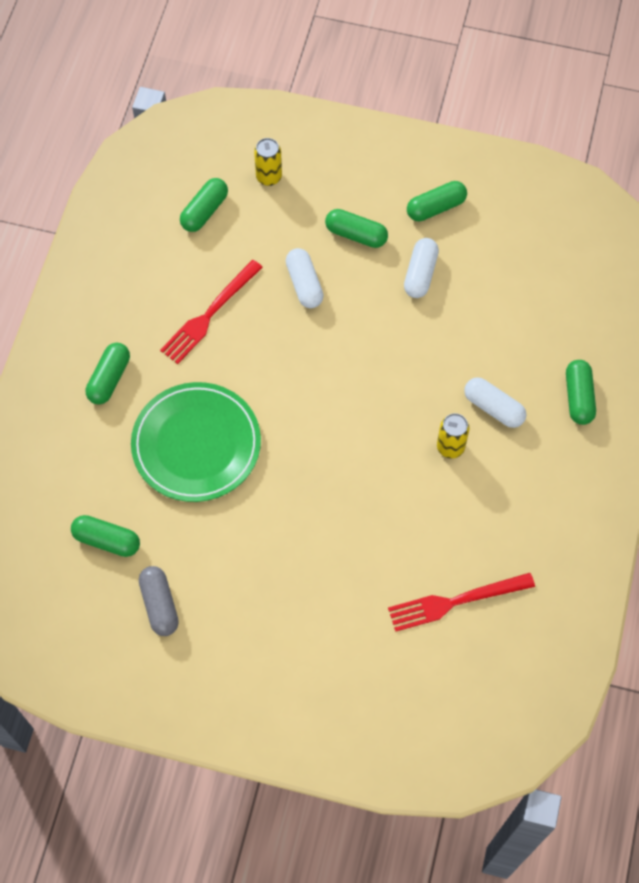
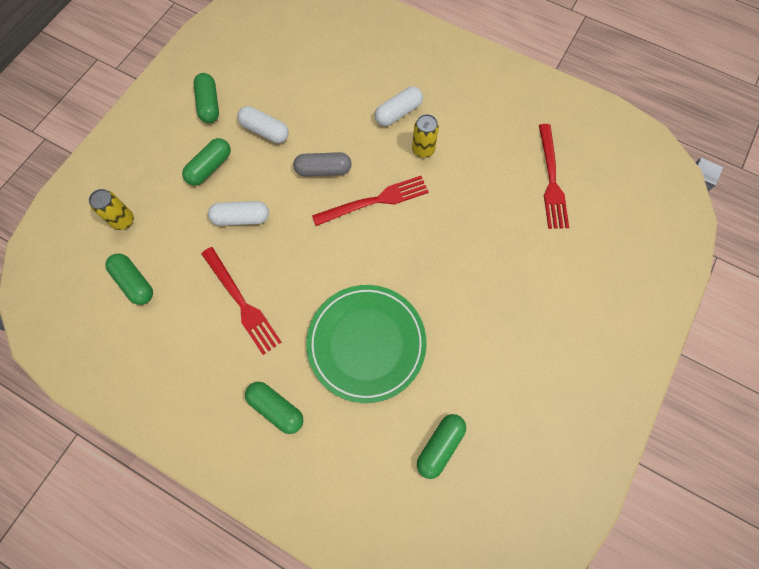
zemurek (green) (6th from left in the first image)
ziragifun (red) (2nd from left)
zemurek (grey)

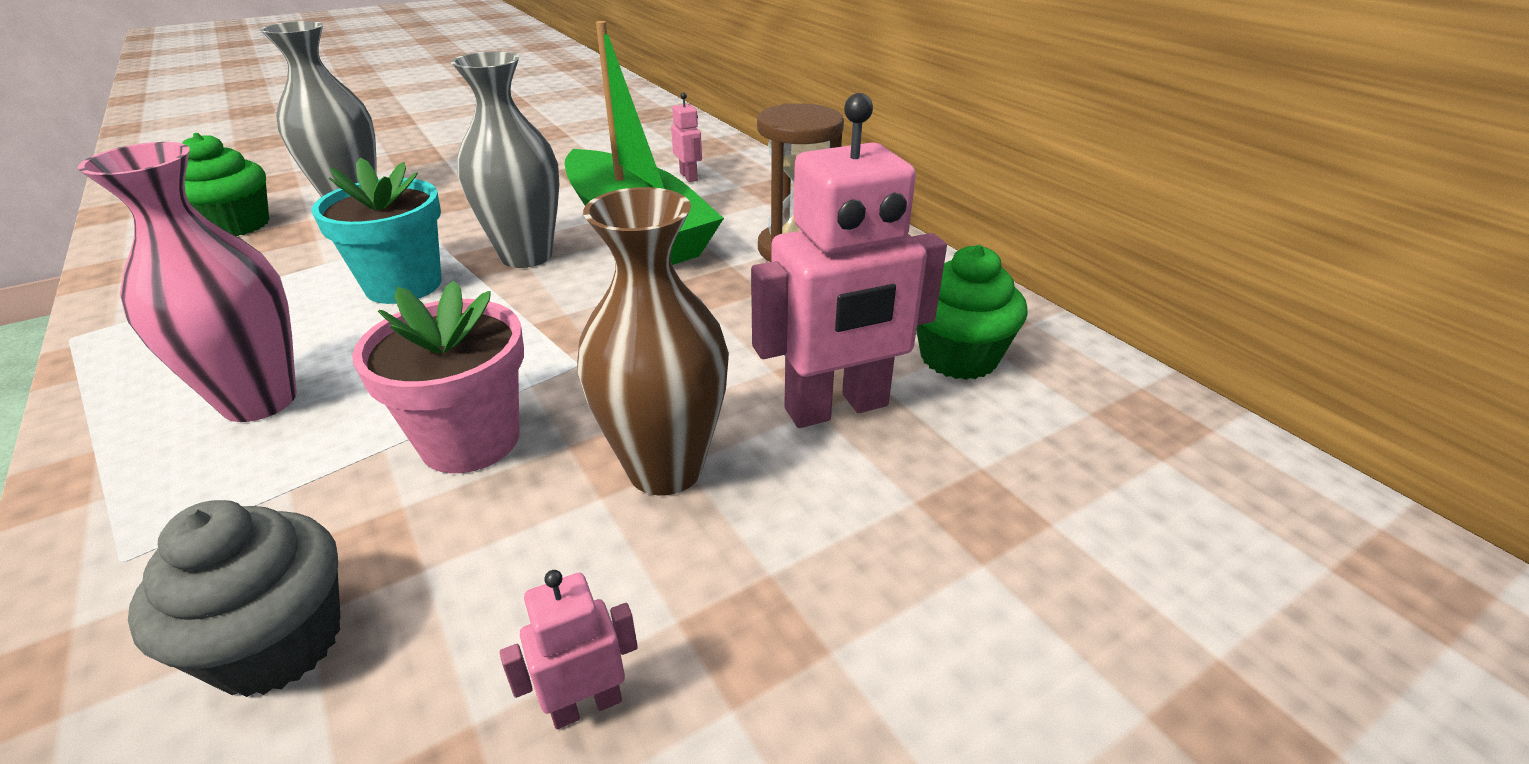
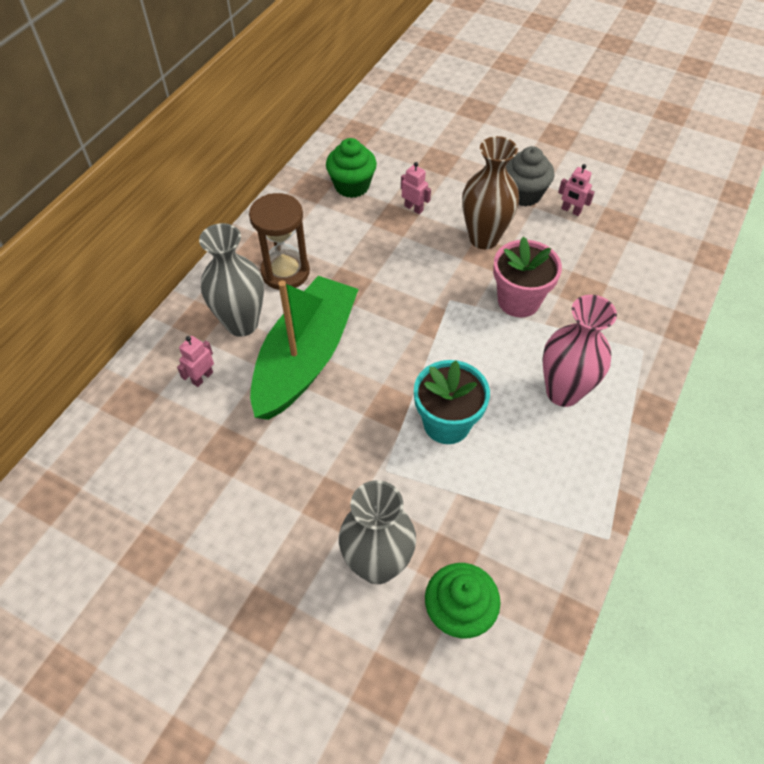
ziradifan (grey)
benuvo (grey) (1st from left)
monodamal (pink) (2nd from left)

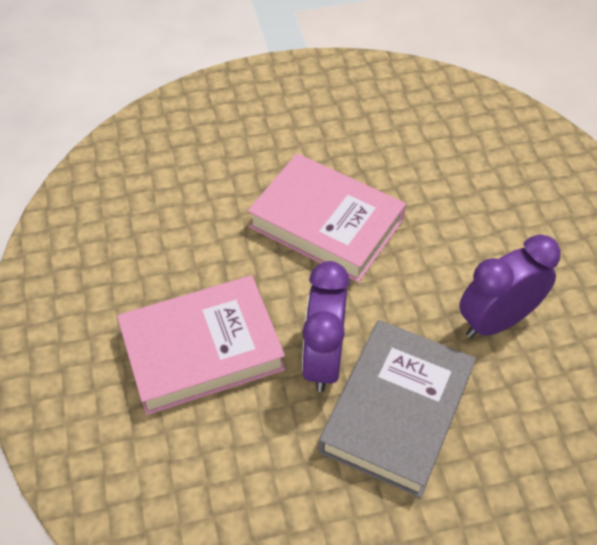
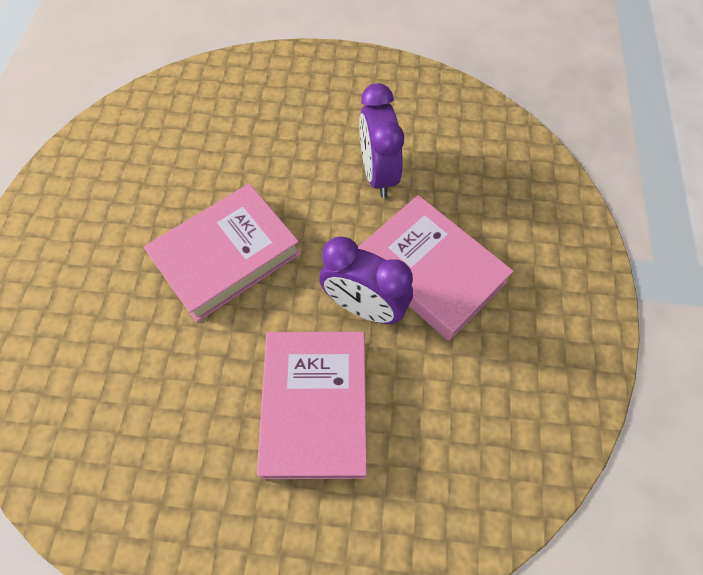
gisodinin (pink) (3rd from left)

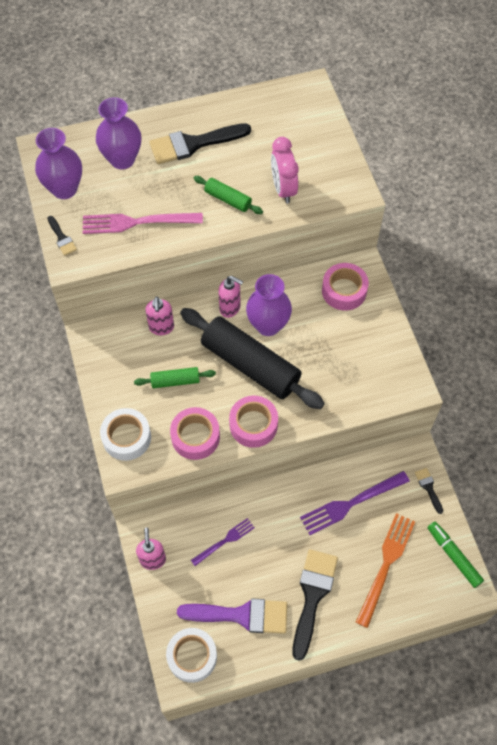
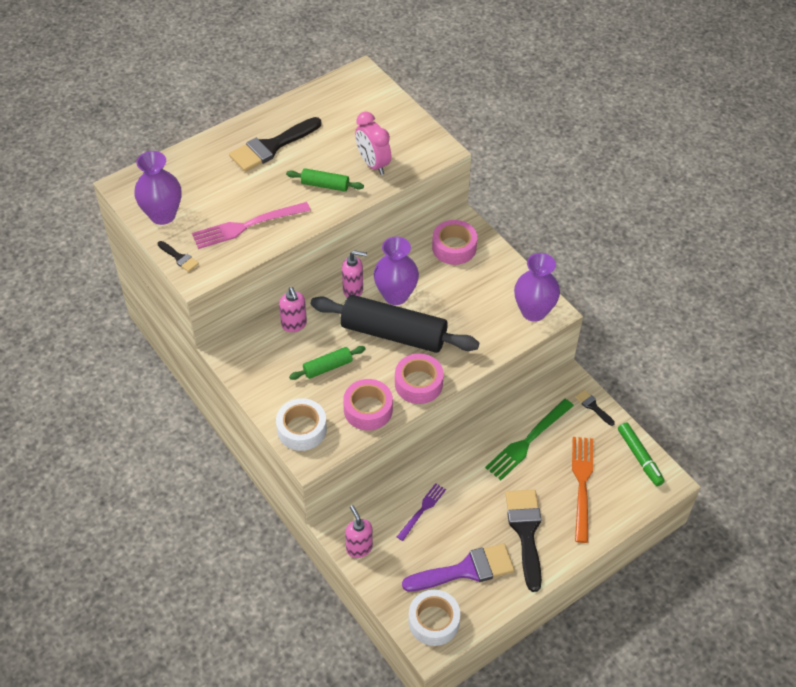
benuvo (purple) (3rd from left)
ziragifun (green)
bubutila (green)

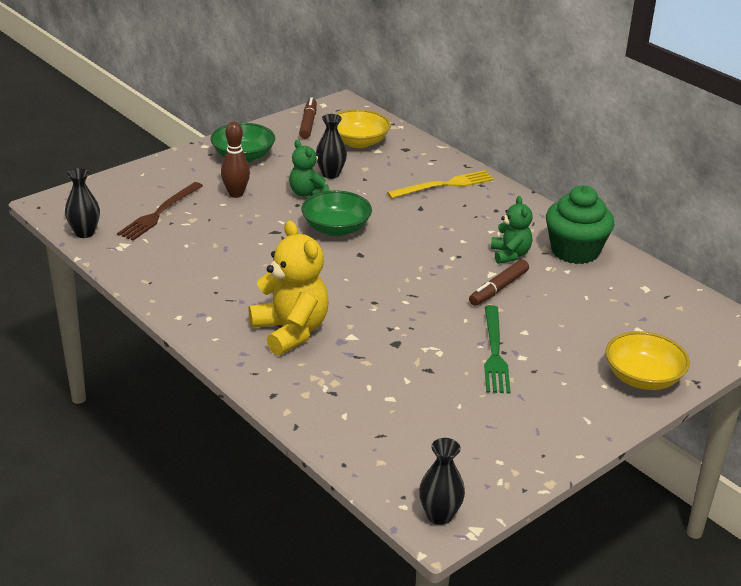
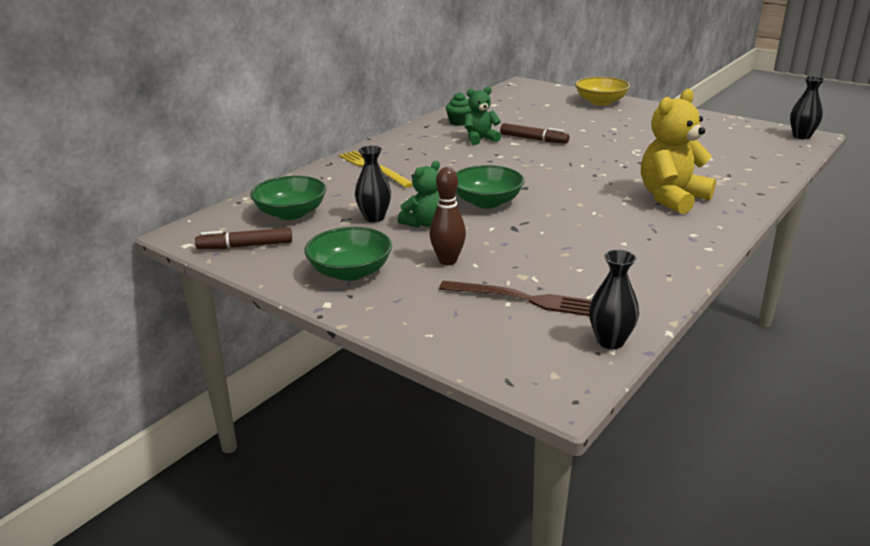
ziragifun (green)
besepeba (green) (1st from left)
ziradifan (green)

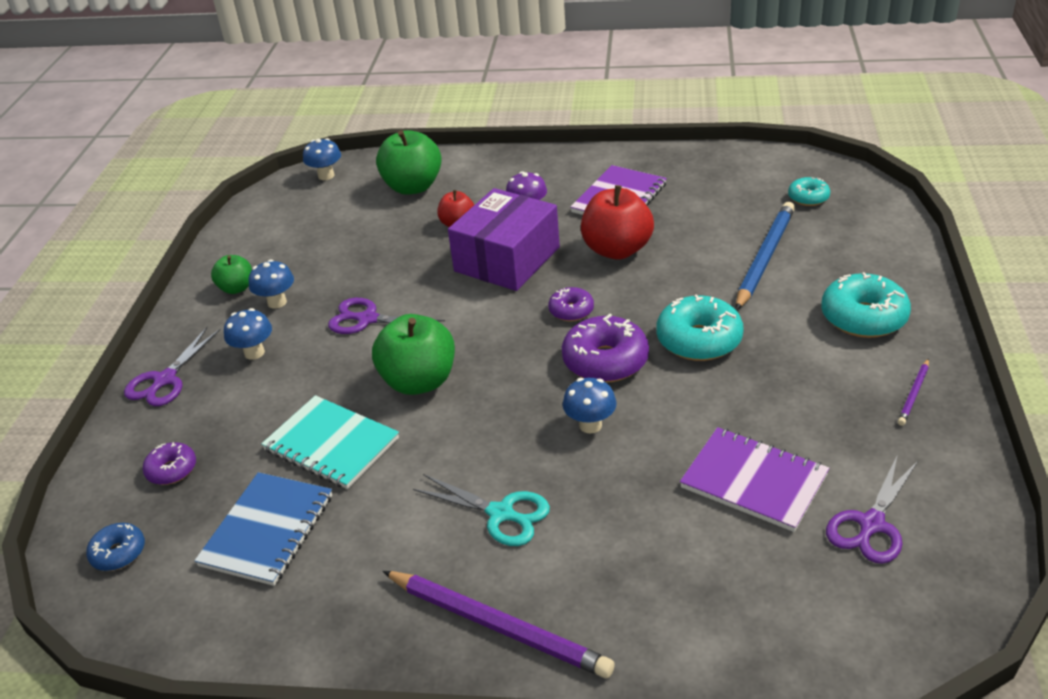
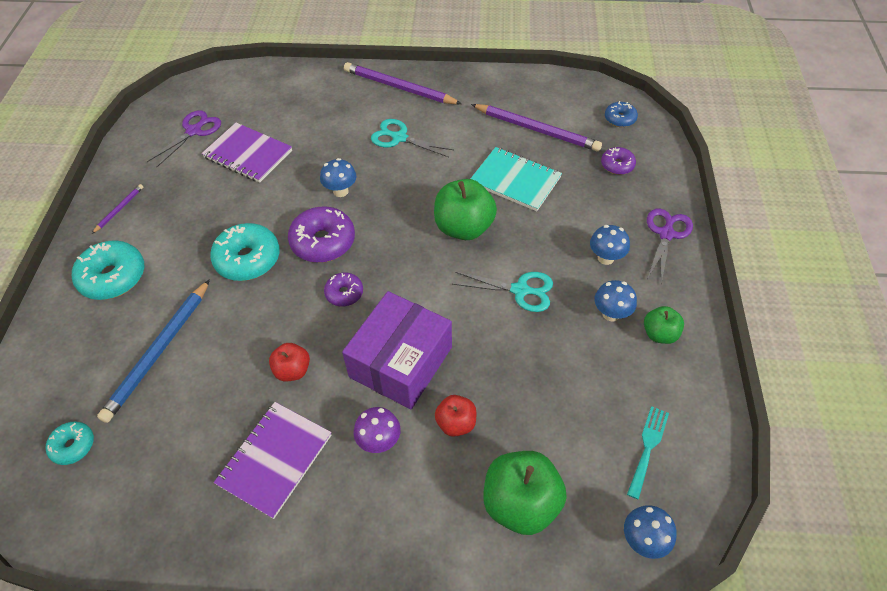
ziragifun (turquoise)
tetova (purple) (3rd from left)
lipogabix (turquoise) (2nd from left)
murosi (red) (1st from left)

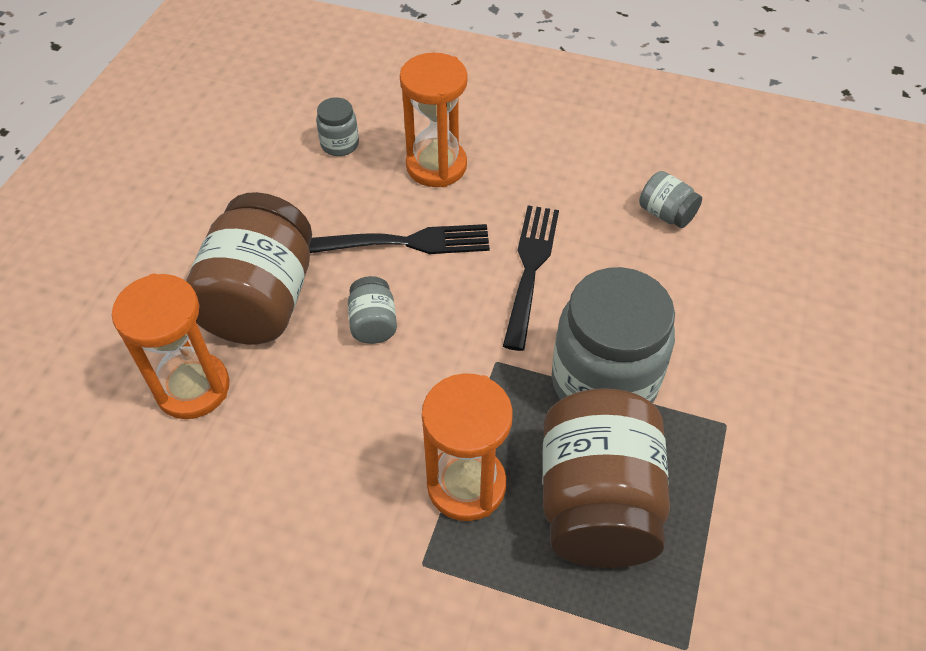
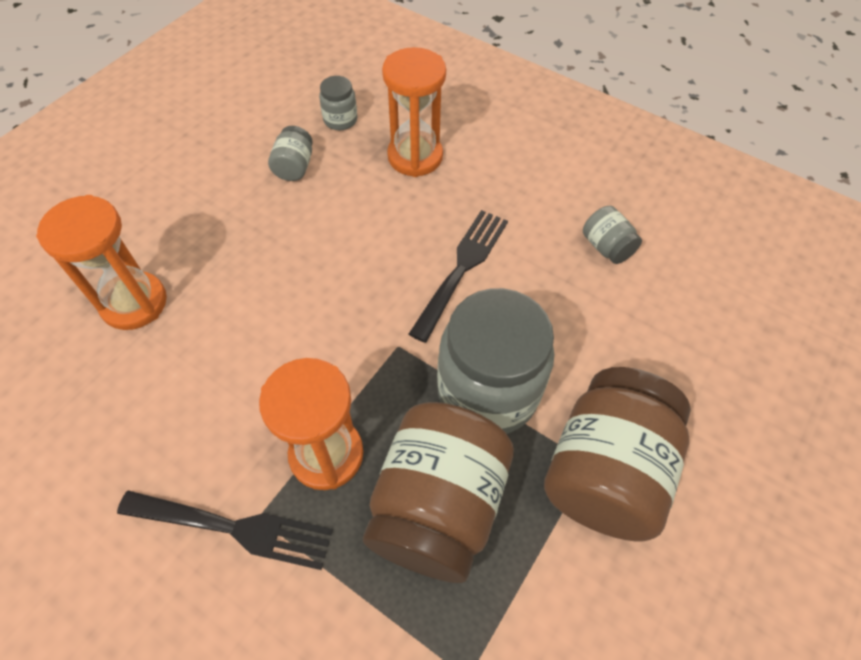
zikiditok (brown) (2nd from left)
ziragifun (black) (1st from left)
zikiditok (grey) (1st from left)

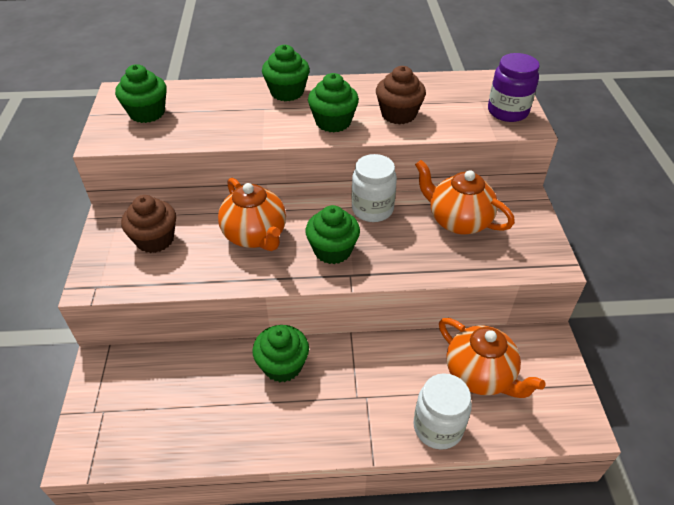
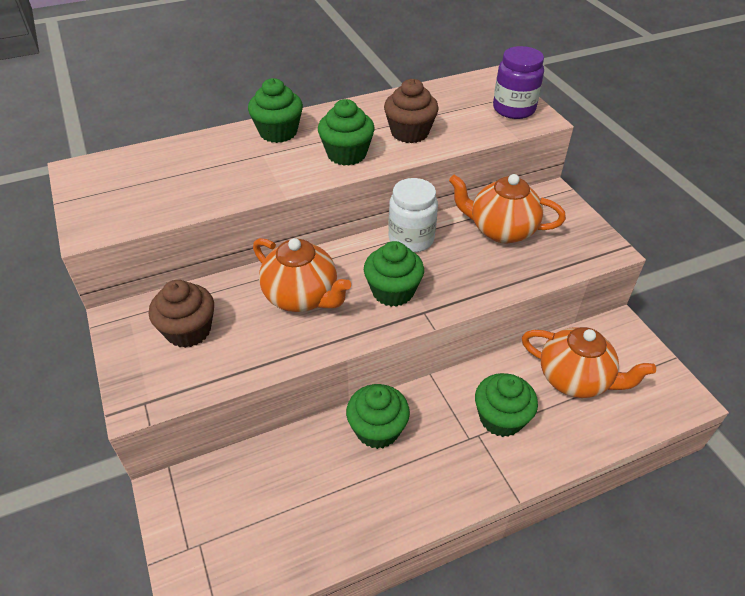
zikiditok (white) (2nd from left in the first image)
ziradifan (green) (5th from left)

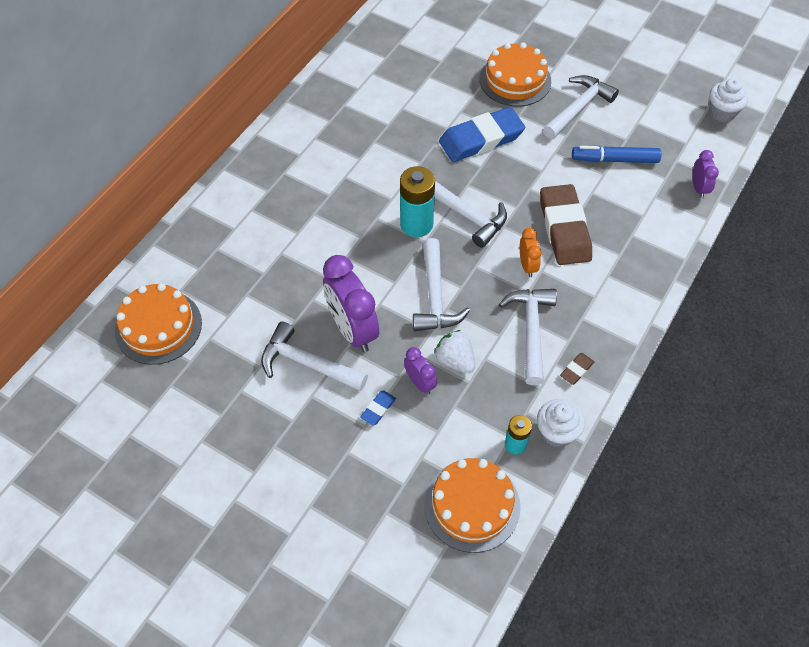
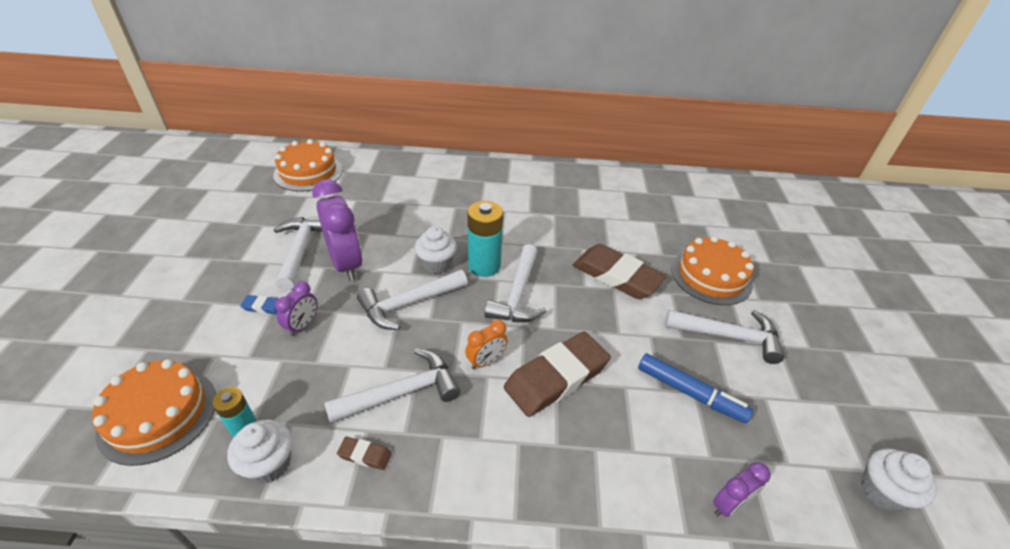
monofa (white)
ziradifan (white) (2nd from left)
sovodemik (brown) (3rd from left)
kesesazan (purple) (2nd from left)
bubutila (blue)

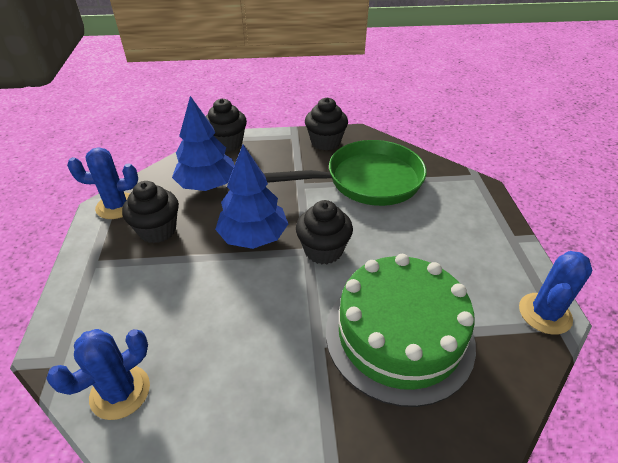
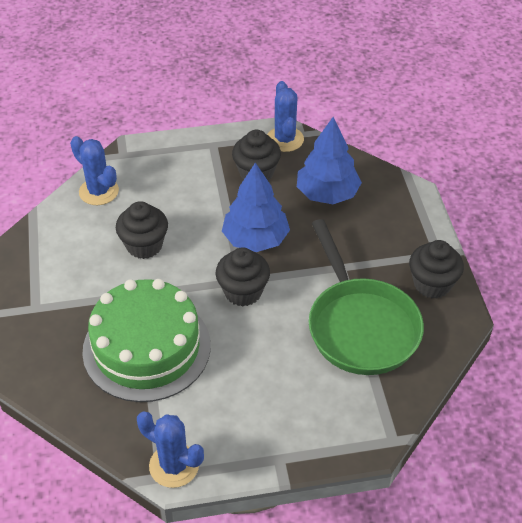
ziradifan (black) (1st from left)

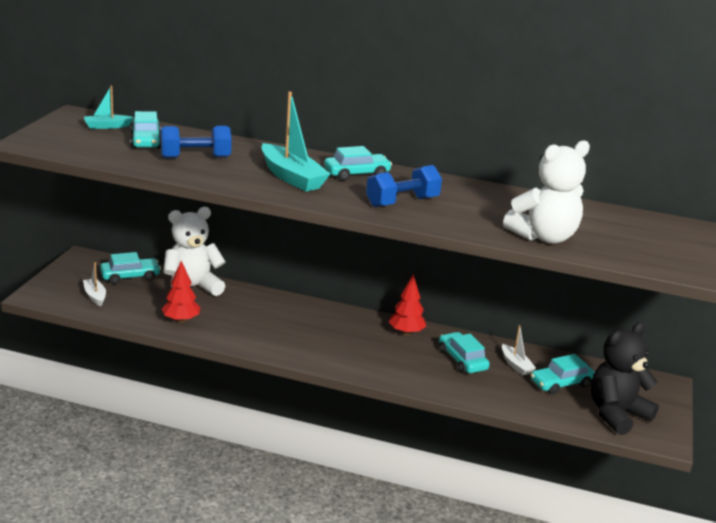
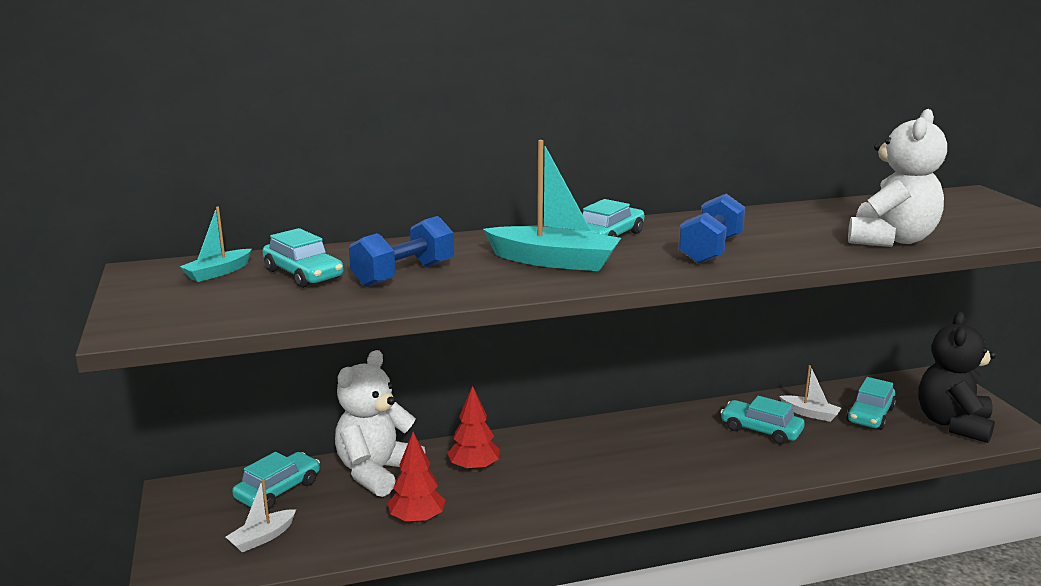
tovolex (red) (2nd from left)
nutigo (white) (1st from left)

